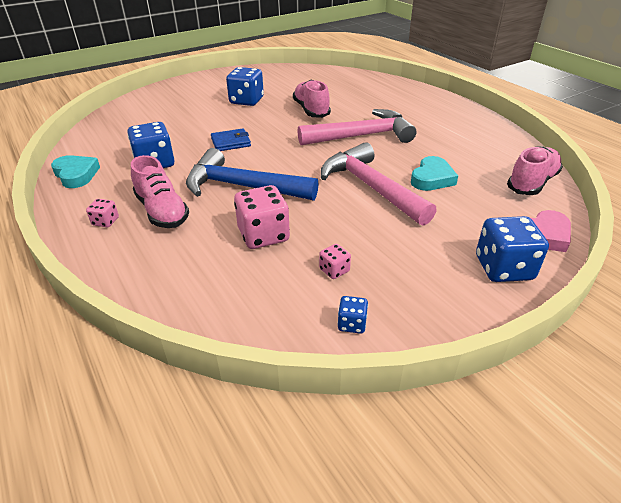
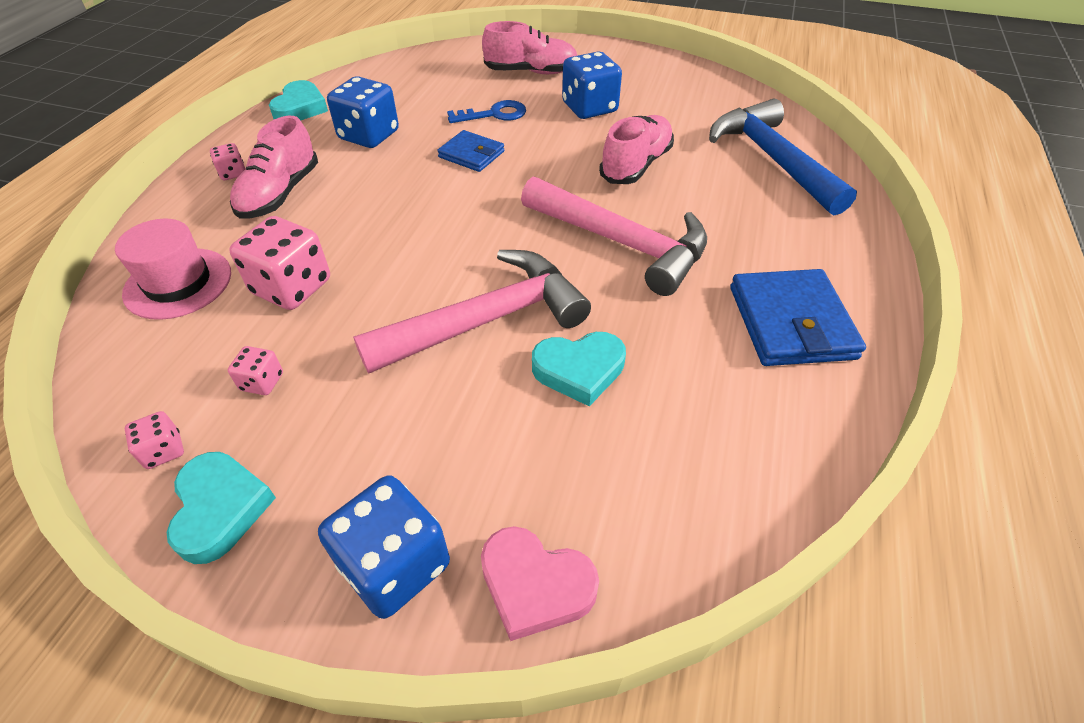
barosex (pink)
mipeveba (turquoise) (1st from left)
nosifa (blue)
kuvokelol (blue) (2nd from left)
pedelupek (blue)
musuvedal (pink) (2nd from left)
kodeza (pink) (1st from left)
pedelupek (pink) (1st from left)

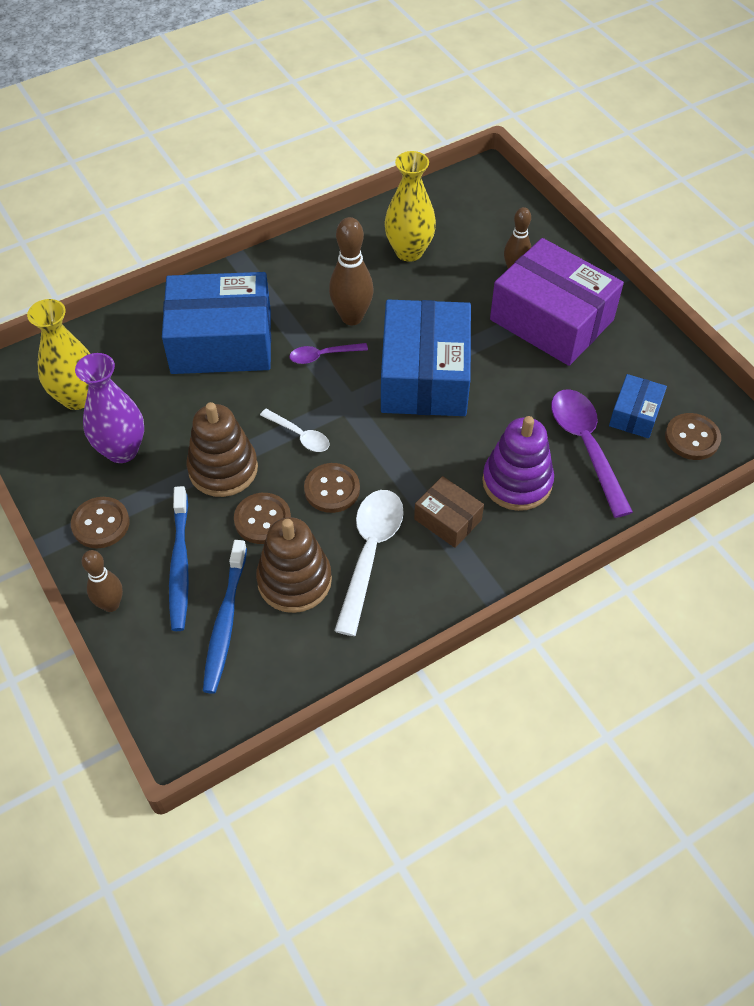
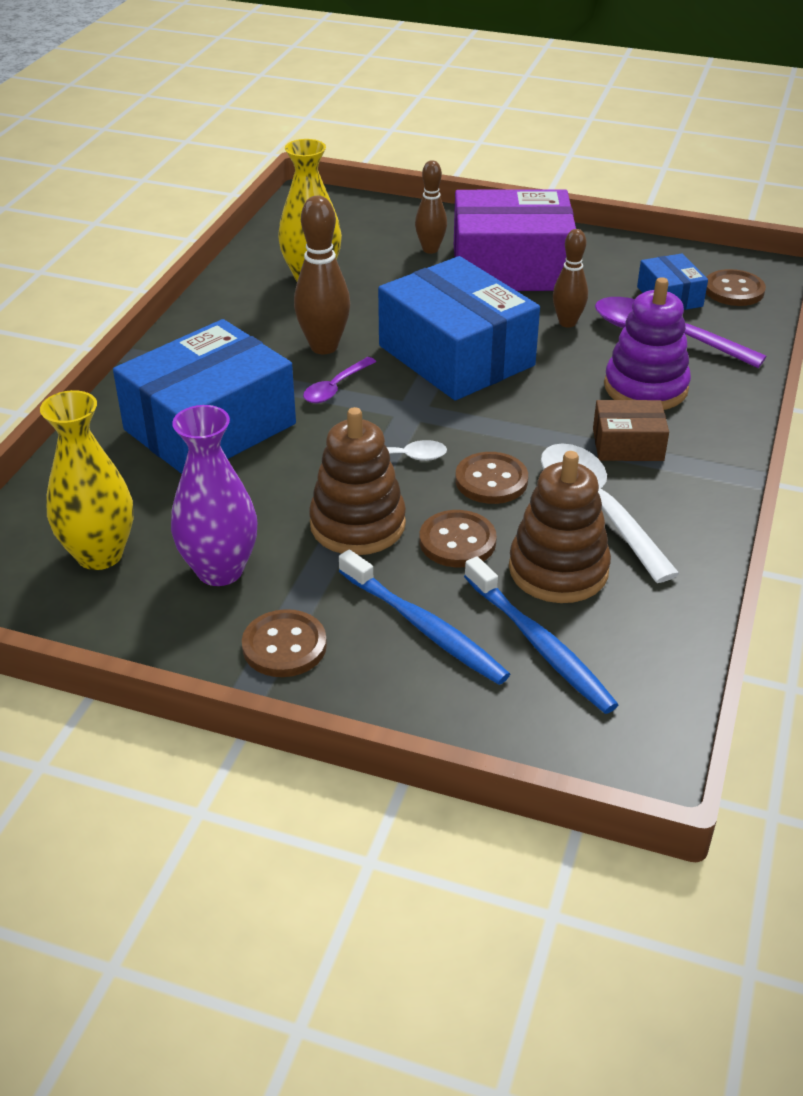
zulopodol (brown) (3rd from left)

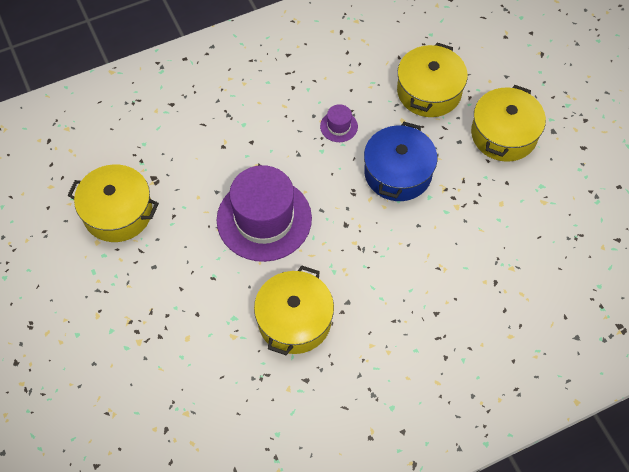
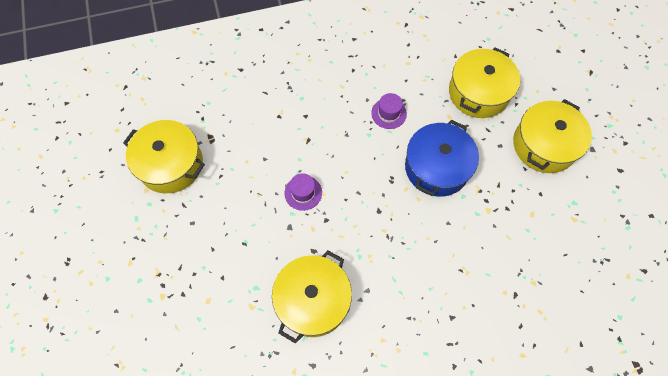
barosex (purple) (1st from left)

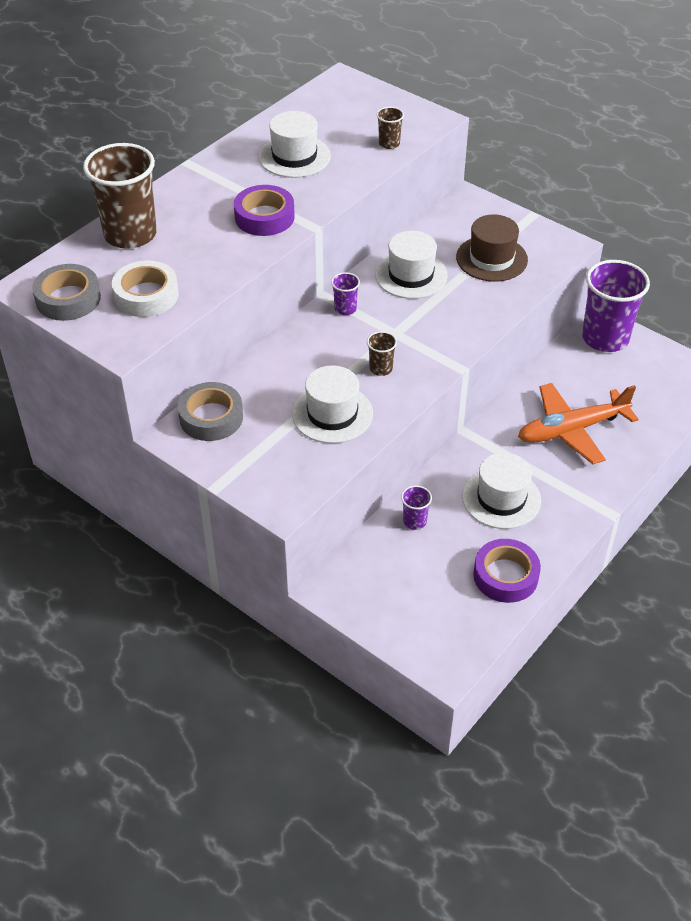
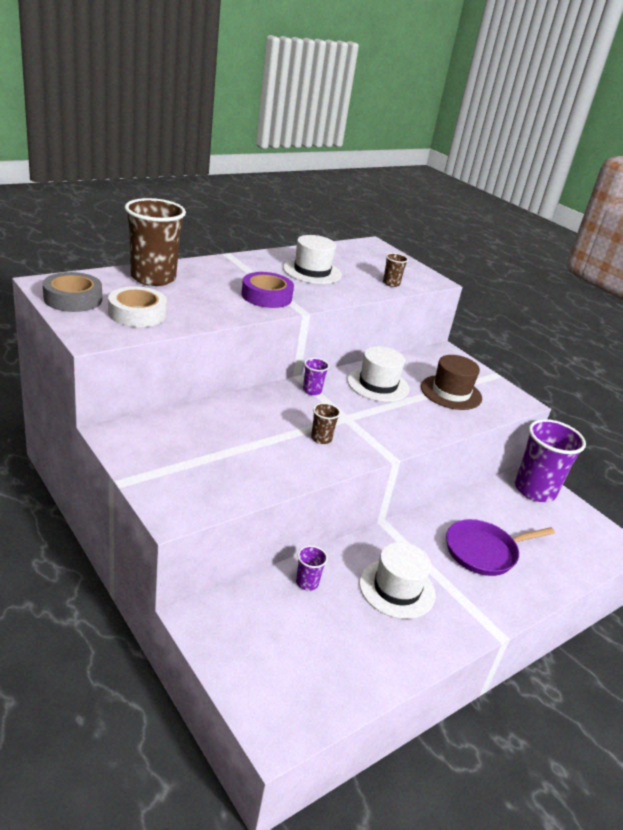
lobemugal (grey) (2nd from left in the first image)
barosex (white) (2nd from left in the first image)
lobemugal (purple) (2nd from left in the first image)
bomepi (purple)

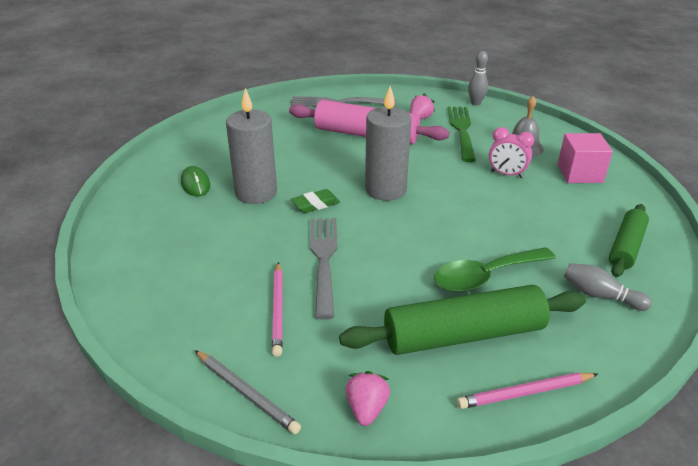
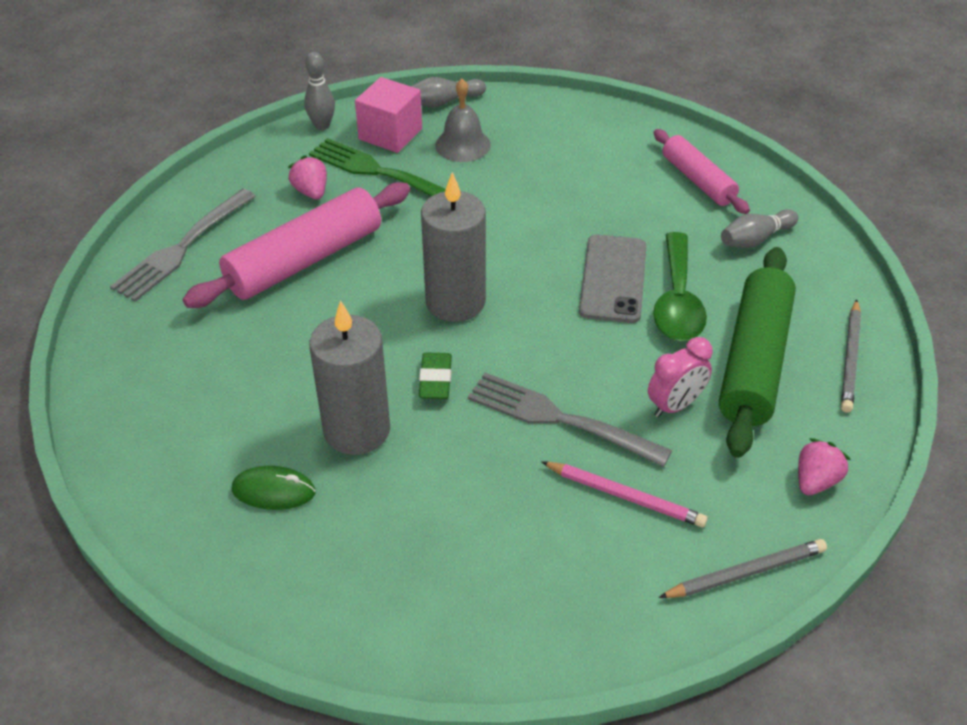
zulopodol (grey) (2nd from left)
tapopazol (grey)
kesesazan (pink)
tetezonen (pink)
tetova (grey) (2nd from left)
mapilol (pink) (2nd from left)
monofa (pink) (2nd from left)

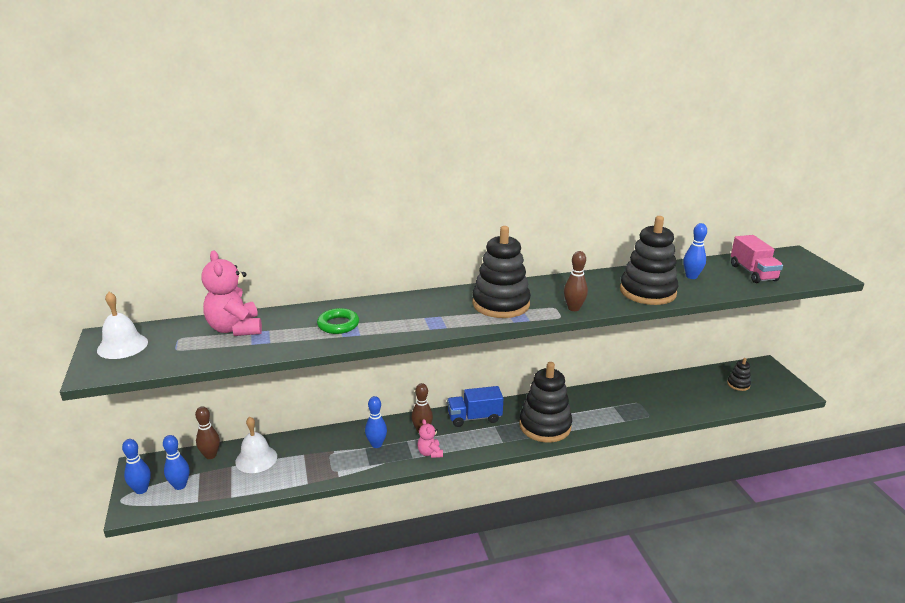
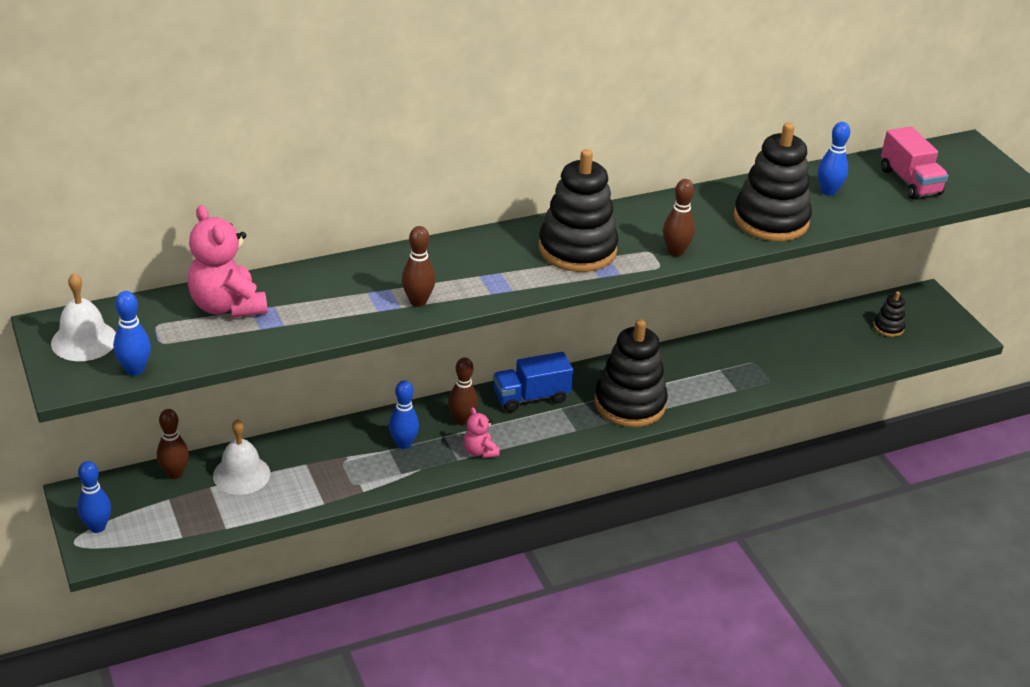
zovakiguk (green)
zulopodol (brown) (2nd from left)
zulopodol (blue) (2nd from left)

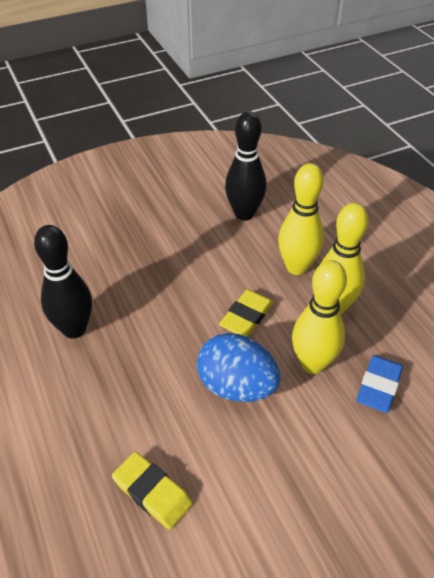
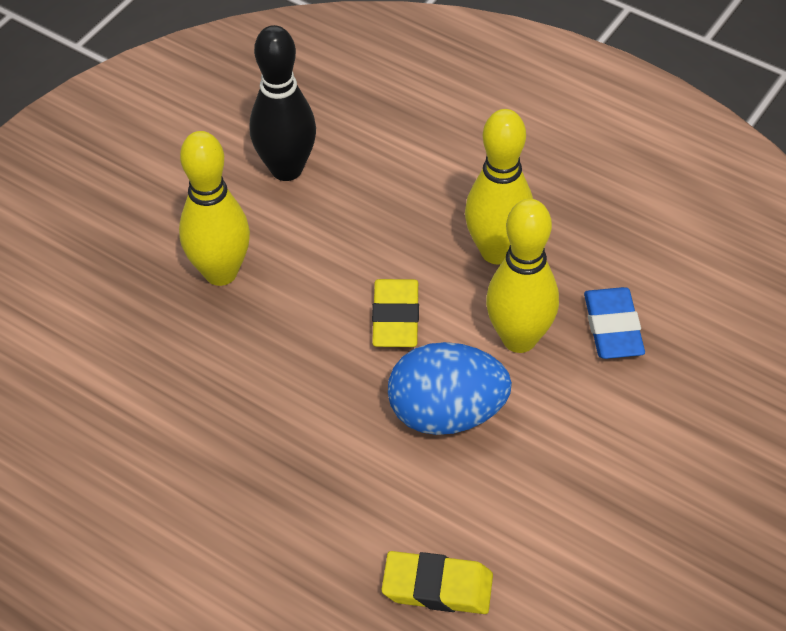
zulopodol (black) (1st from left in the first image)
zulopodol (yellow) (1st from left)

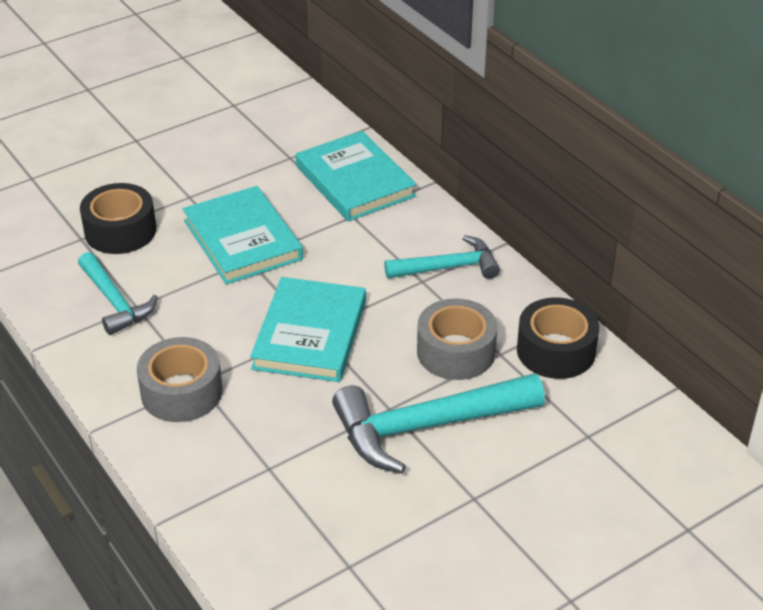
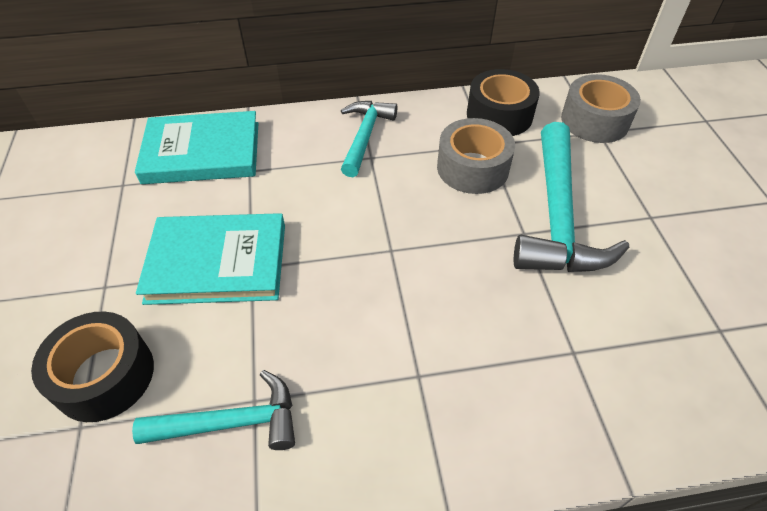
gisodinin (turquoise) (2nd from left in the first image)
lobemugal (grey) (2nd from left)

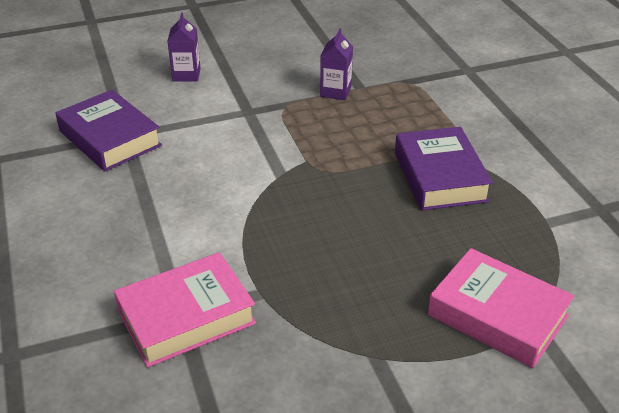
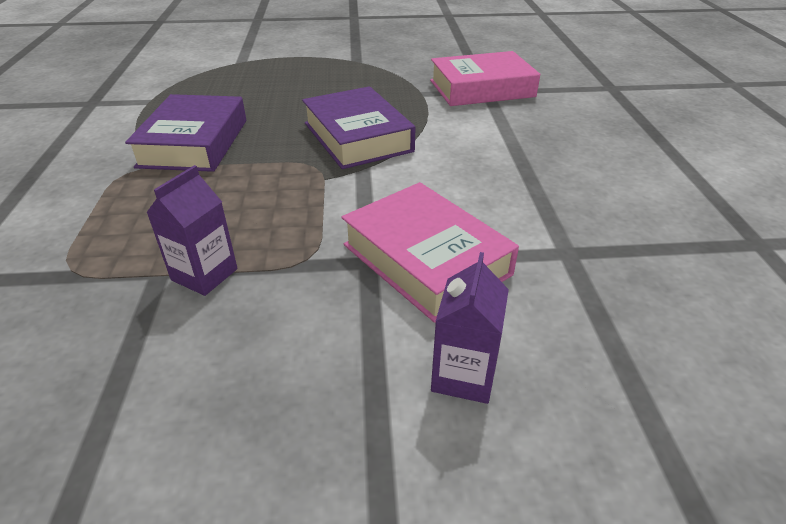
gisodinin (purple) (2nd from left)
gisodinin (pink) (1st from left)

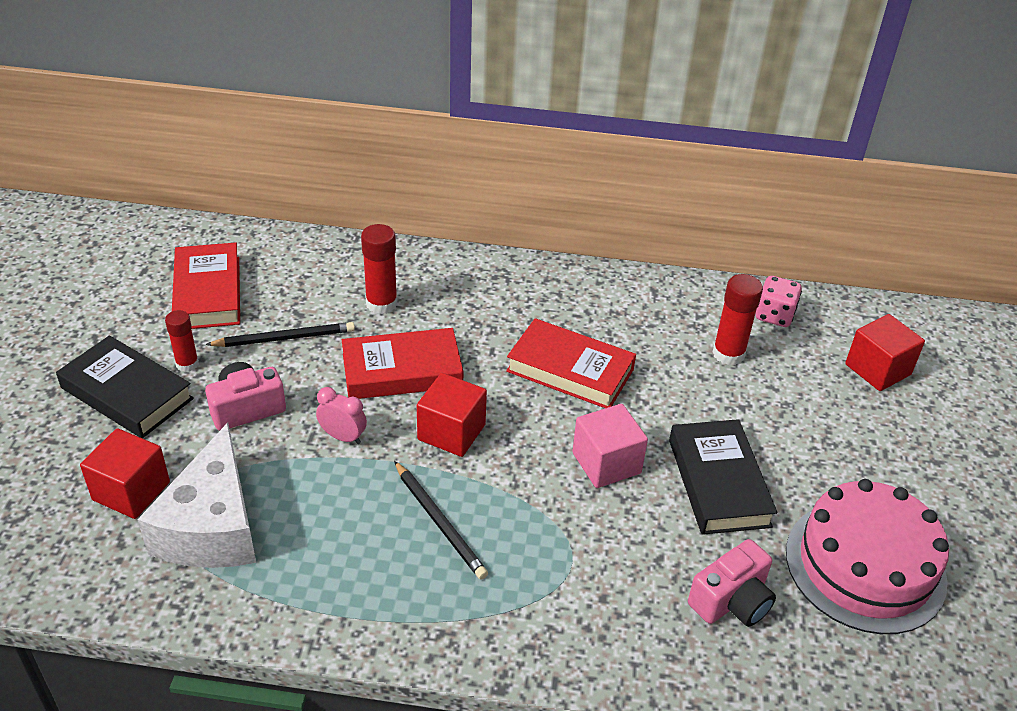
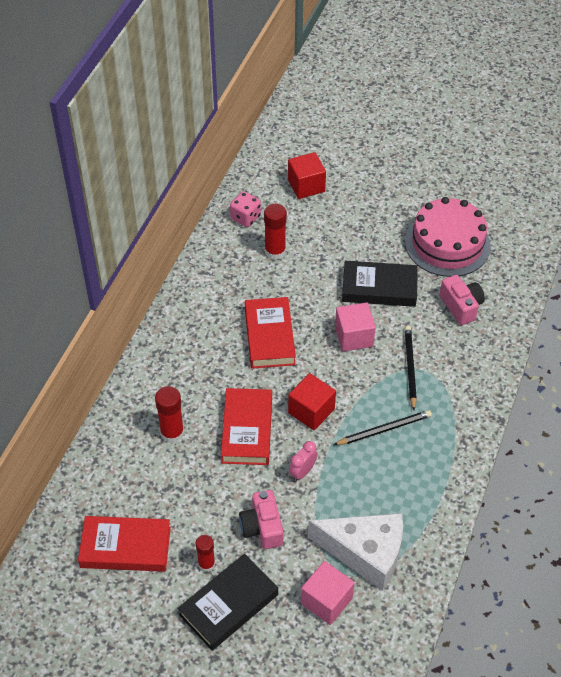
tetova (black) (2nd from left)
tetezonen (pink) (1st from left)
gisodinin (red) (3rd from left)

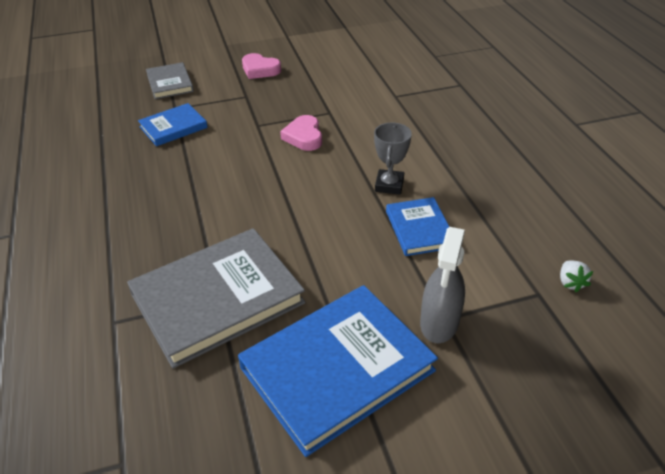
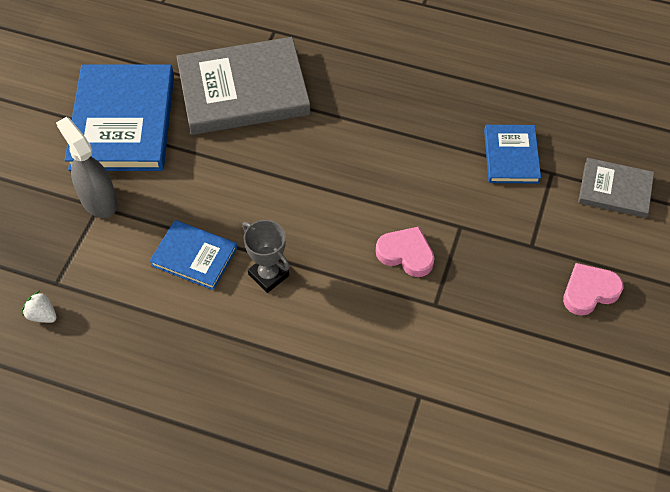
gisodinin (grey) (1st from left)

